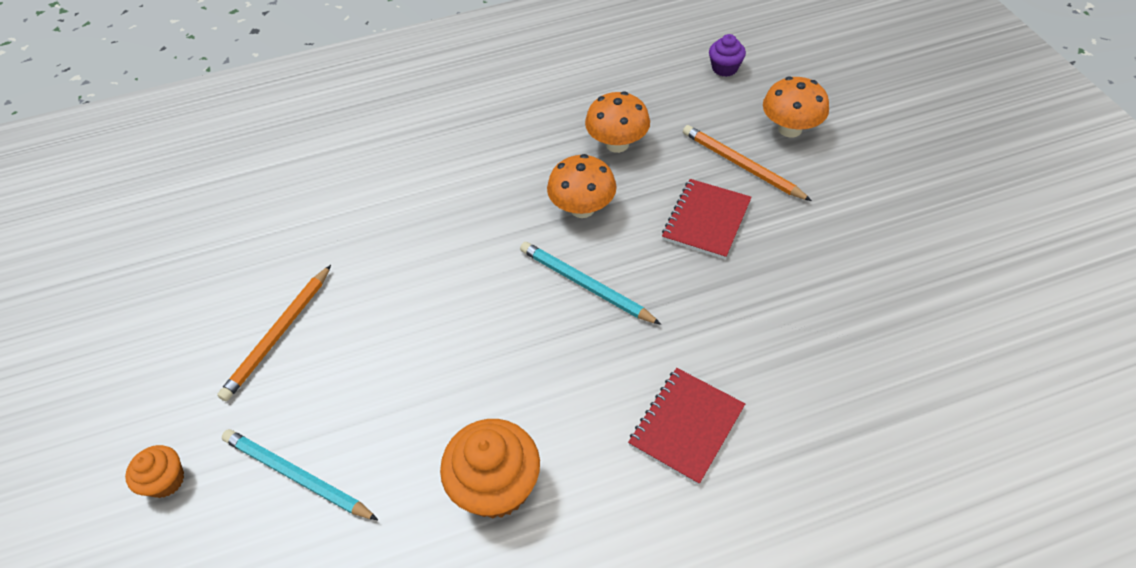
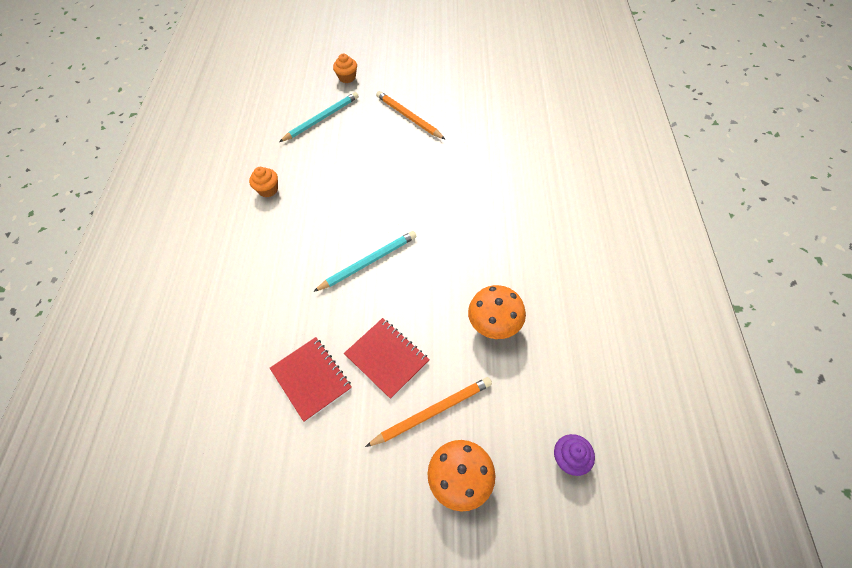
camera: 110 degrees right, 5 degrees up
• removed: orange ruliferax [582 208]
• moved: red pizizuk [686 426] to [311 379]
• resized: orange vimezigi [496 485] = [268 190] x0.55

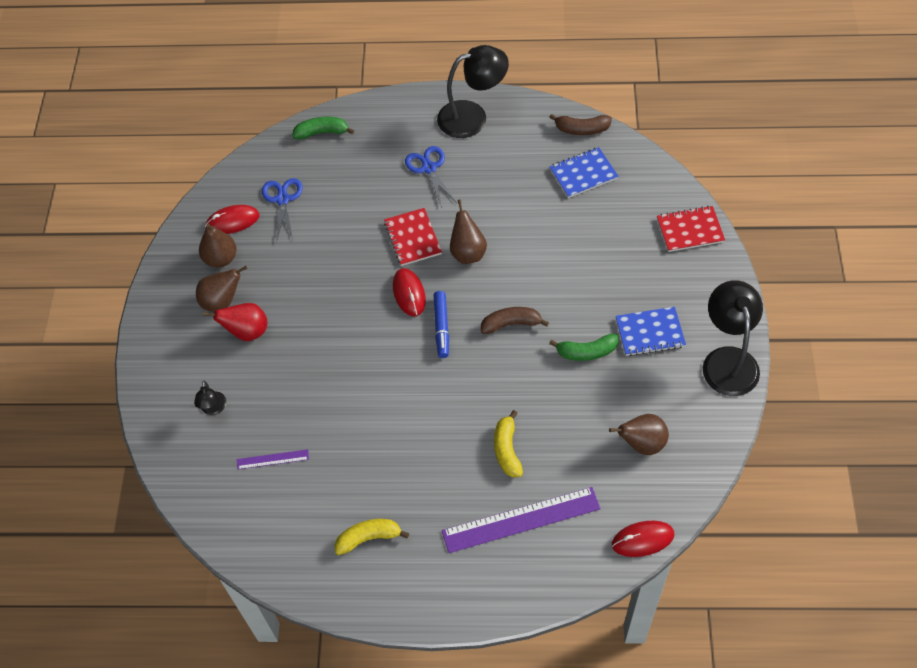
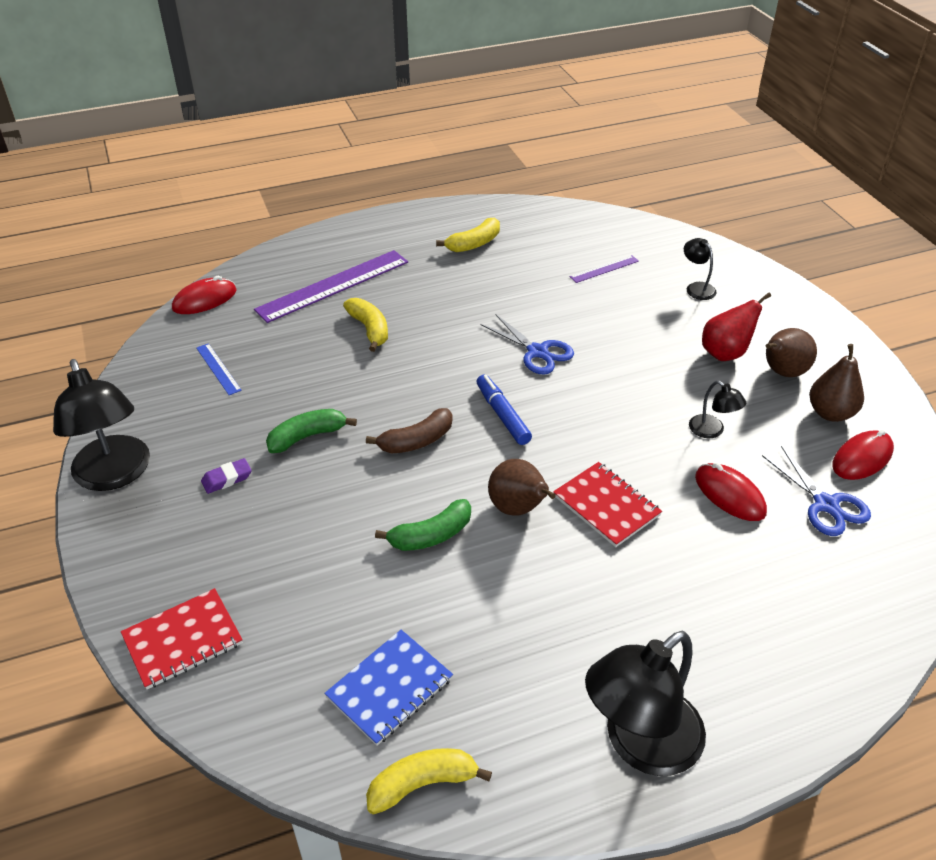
camera: 155 degrees right, 15 degrees down
• recoloured: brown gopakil [582 129] to yellow gopakil [422 784]
• moved: green gopakil [322 132] to [431 535]
• moved: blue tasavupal [429 168] to [537 352]
• moved: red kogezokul [409 293] to [729 495]
• replaced: blue pizizuk [650 332] to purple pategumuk [227 479]
• replaced: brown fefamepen [642 443] to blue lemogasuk [218 369]
• added: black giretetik [712 431]

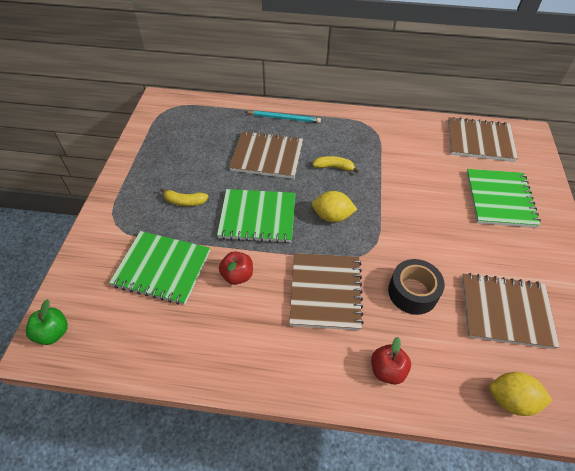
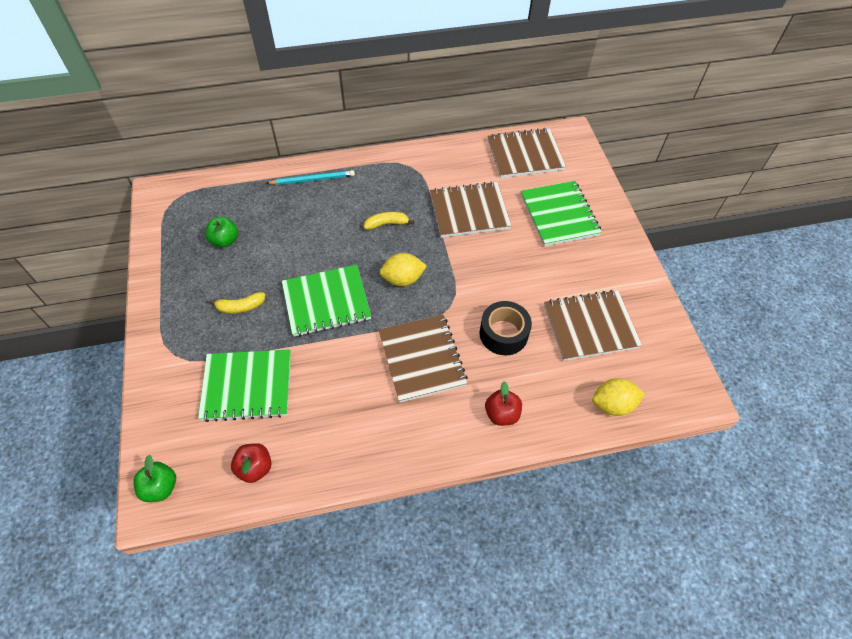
camera: 20 degrees left, 5 degrees up
• moved: brown pizizuk [267 156] to [469 211]
• moved: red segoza [237 275] to [255 468]
• added: green segoza [225 240]

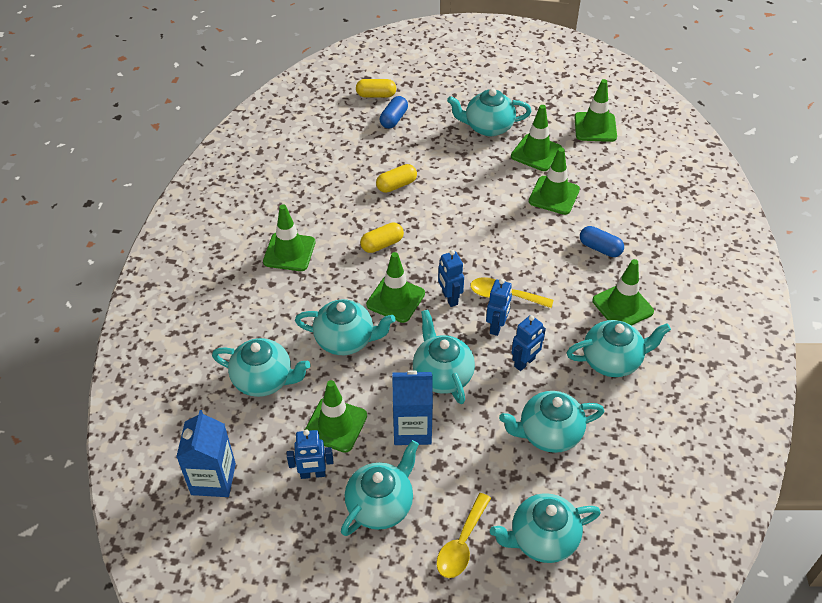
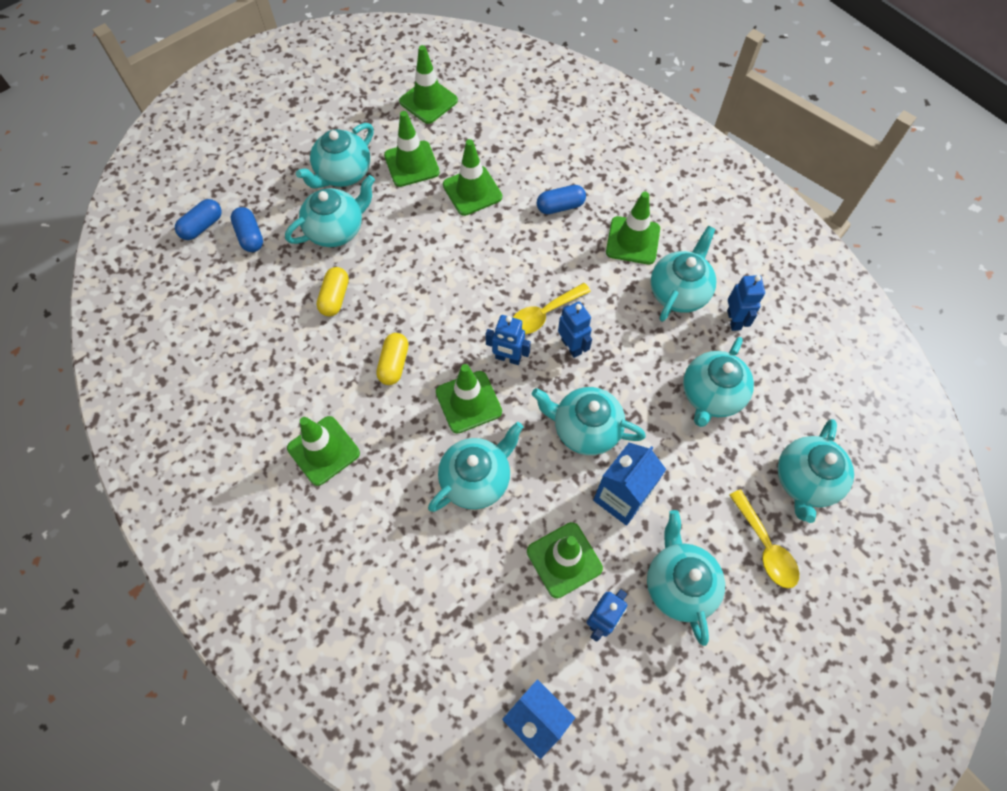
camera: 50 degrees left, 15 degrees up
• recoloured: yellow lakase [376 95] to blue lakase [202 226]
• moved: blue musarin [525 362] to [734 320]
• moved: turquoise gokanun [264 380] to [336 230]

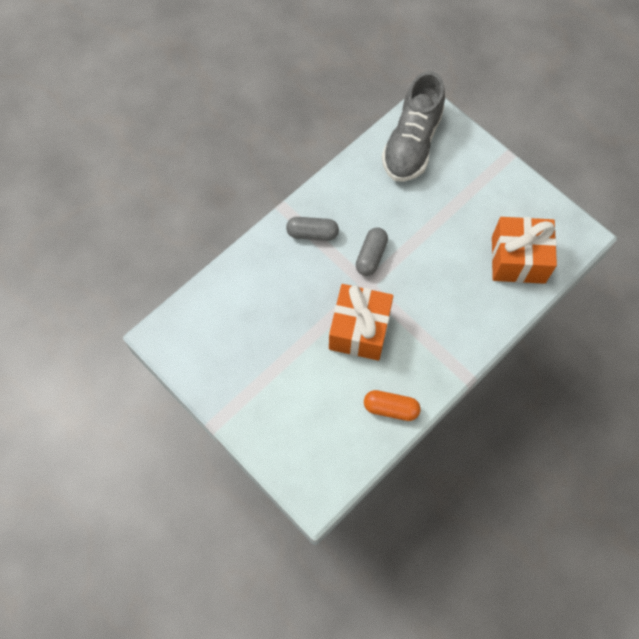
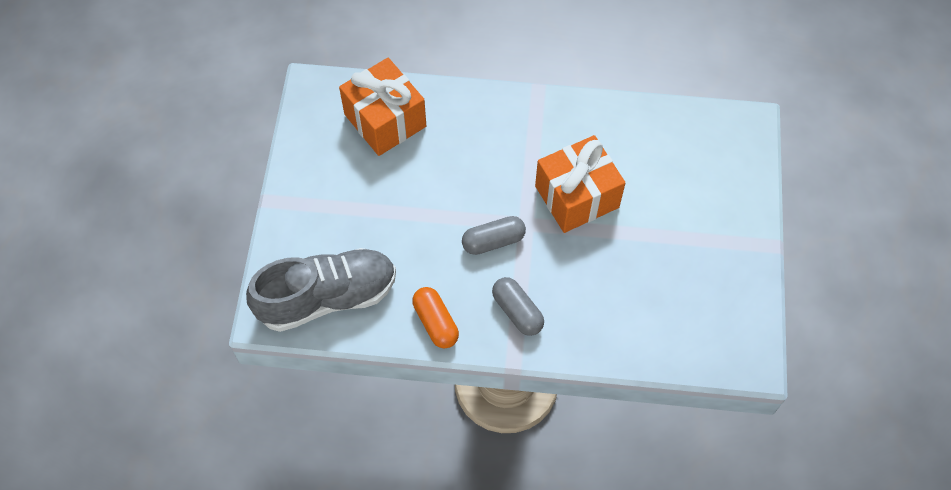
camera: 130 degrees left, 5 degrees down
• moved: orange lakase [391 408] to [435 322]

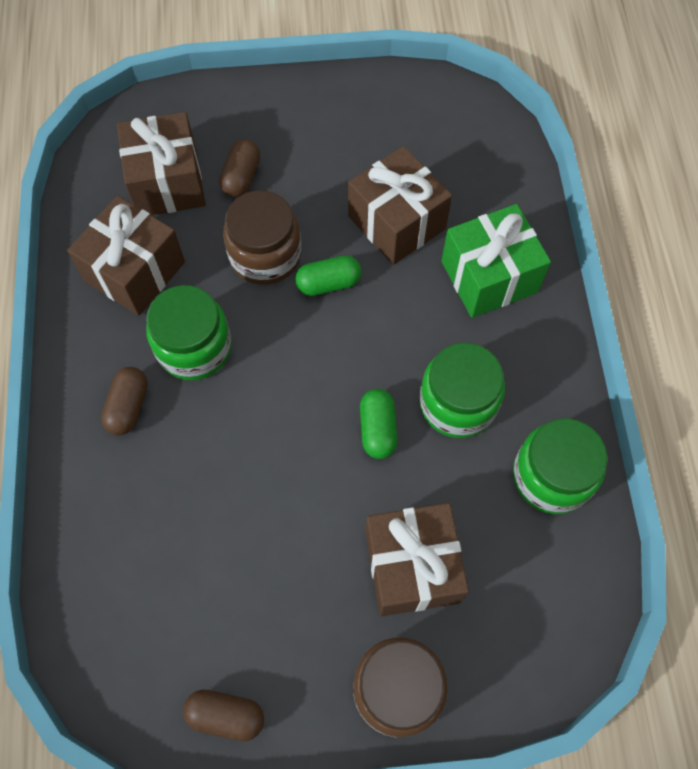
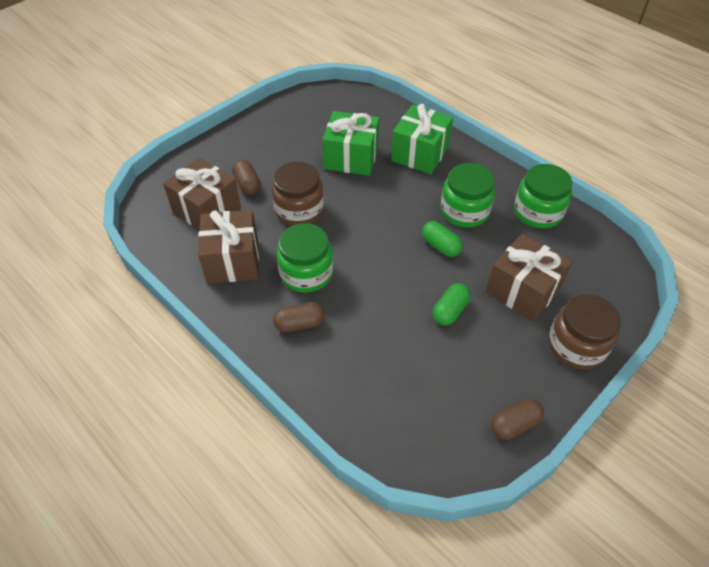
camera: 40 degrees left, 15 degrees down
• recoloured: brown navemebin [396 222] to green navemebin [351 158]
• moved: green lakase [328 283] to [450 311]
• turned: brown lakase [128 406] = [299 324] 75 degrees counterclockwise

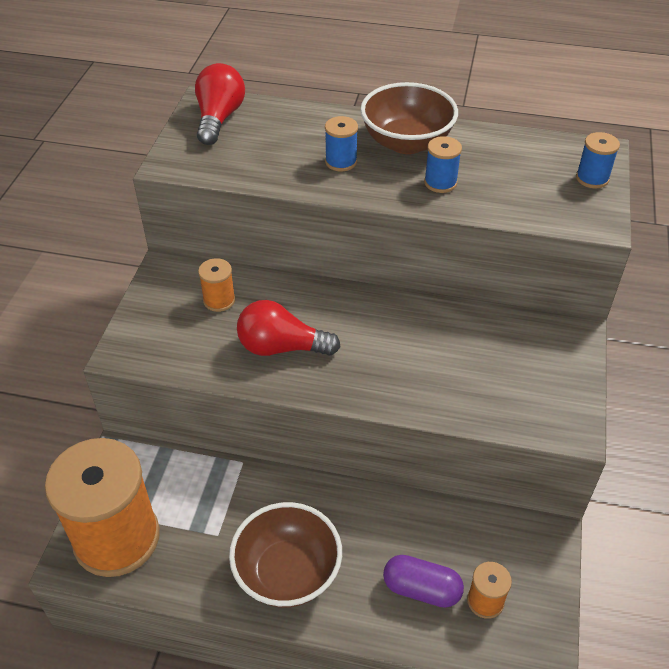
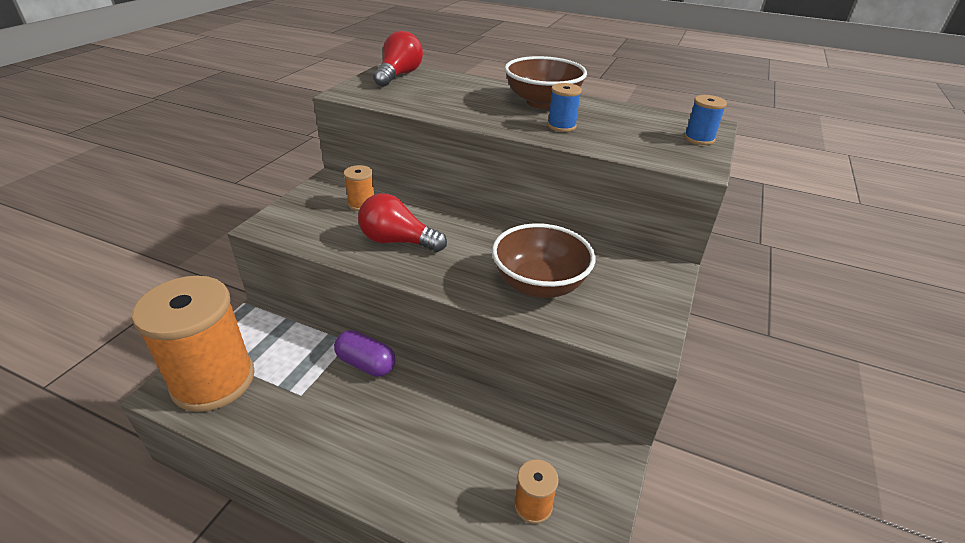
camera: 10 degrees right, 10 degrees down
• removed: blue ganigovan [341 162]
• moved: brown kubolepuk [287 572] to [539 284]
• moved: purple lakase [421 589] to [366 364]

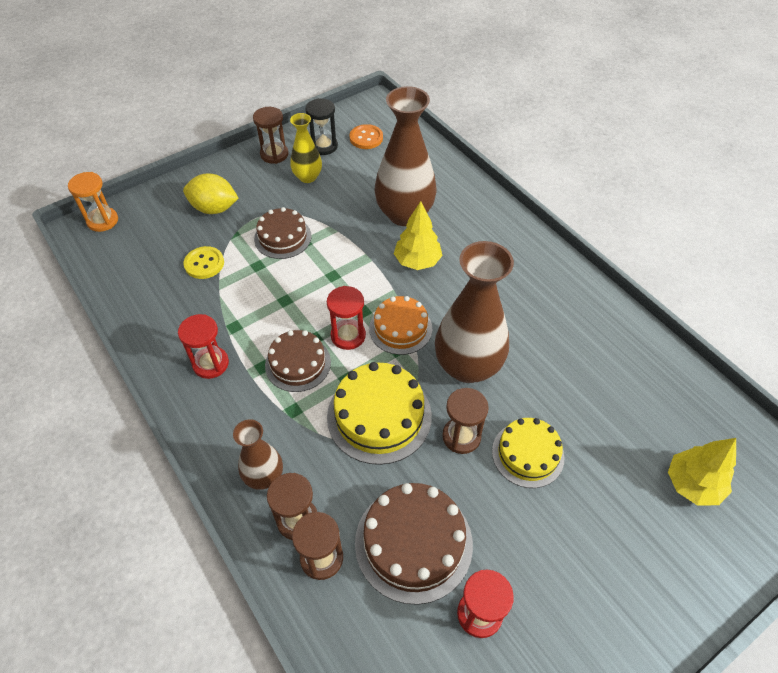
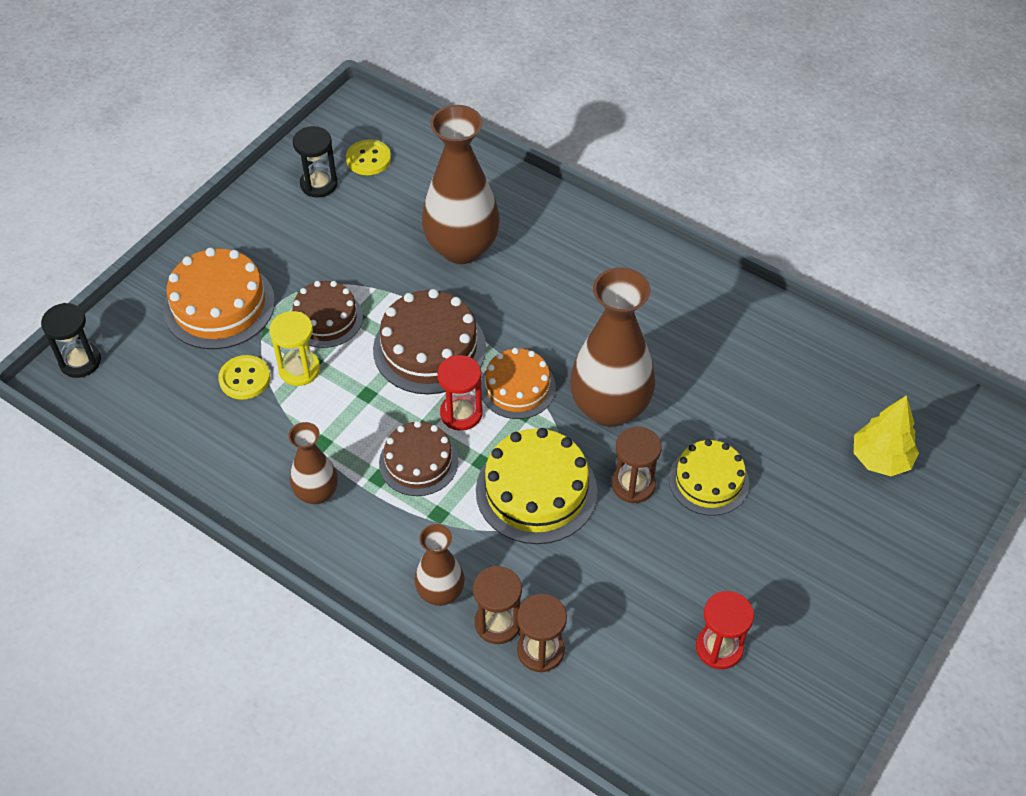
camera: 20 degrees left, 0 degrees up
• removed: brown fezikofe [274 154]
• removed: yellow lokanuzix [307 177]
• recoloured: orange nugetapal [366 138] to yellow nugetapal [368 159]
• recoloured: orange fezikofe [102 221] to black fezikofe [80 361]
• replaced: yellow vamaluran [214 208] to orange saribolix [219 305]
• removed: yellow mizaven [417 261]
• replaced: red fezikofe [211 364] to brown lokanuzix [316 493]
• moved: brown saribolix [413 543] to [429 348]
• added: yellow fezikofe [299 369]

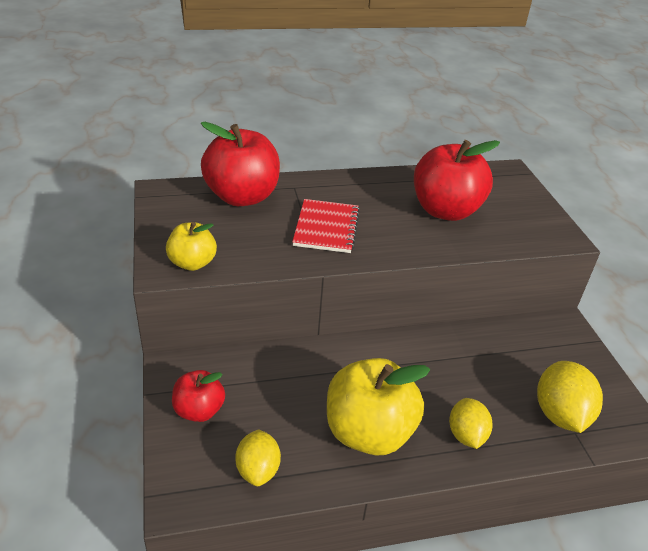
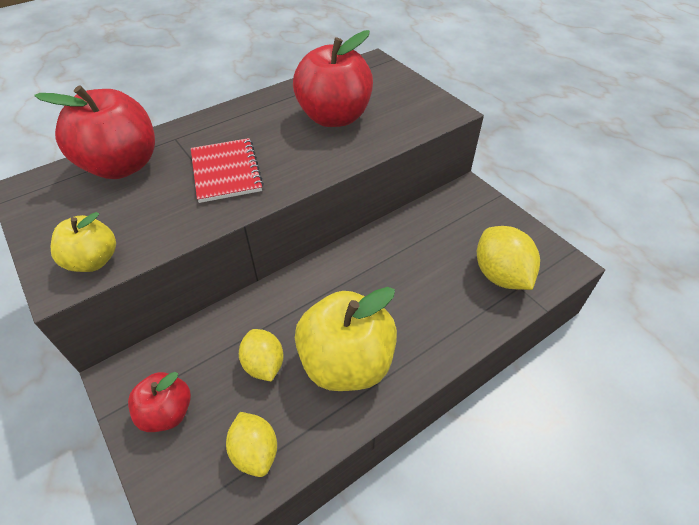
camera: 20 degrees left, 10 degrees up
• moved: yellow vamaluran [466 435] to [264 364]

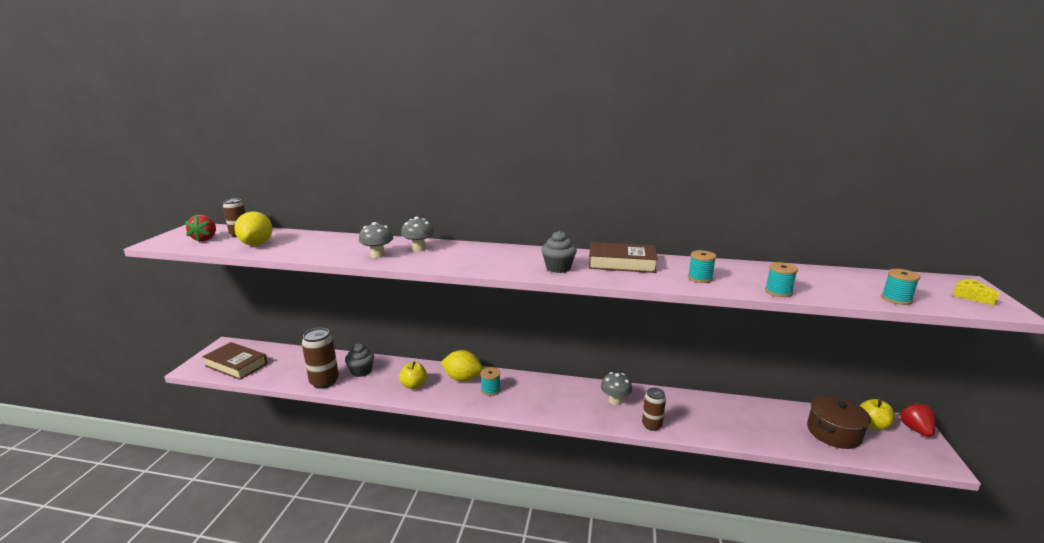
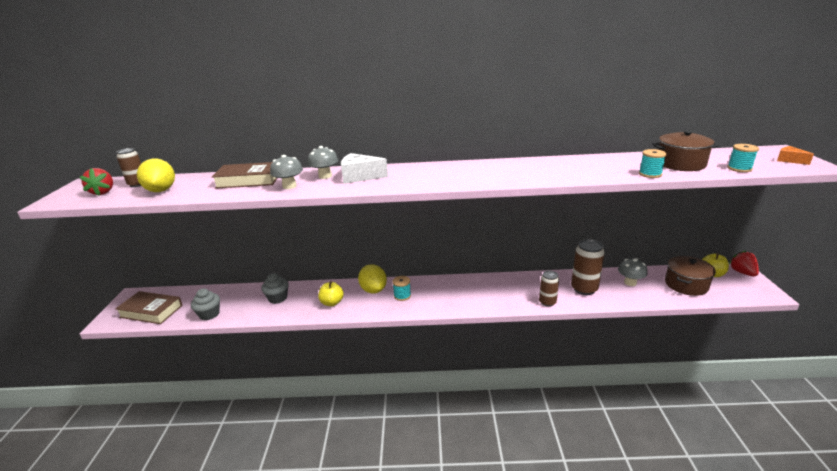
camera: 10 degrees left, 5 degrees up
• moved: grey vimezigi [558 268] to [209 314]
• moved: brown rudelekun [621 263] to [249 180]
• removed: turquoise ganigovan [700 278]
• recoloured: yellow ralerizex [970 297] to orange ralerizex [789 160]
• moved: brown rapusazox [324 382] to [584 289]
• turned: yellow vamaluran [462 378] = [373 290] 60 degrees clockwise
• moved: grey ruliferax [615 400] to [630 282]
• added: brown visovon [680 164]
• added: white ralerizex [359 177]

